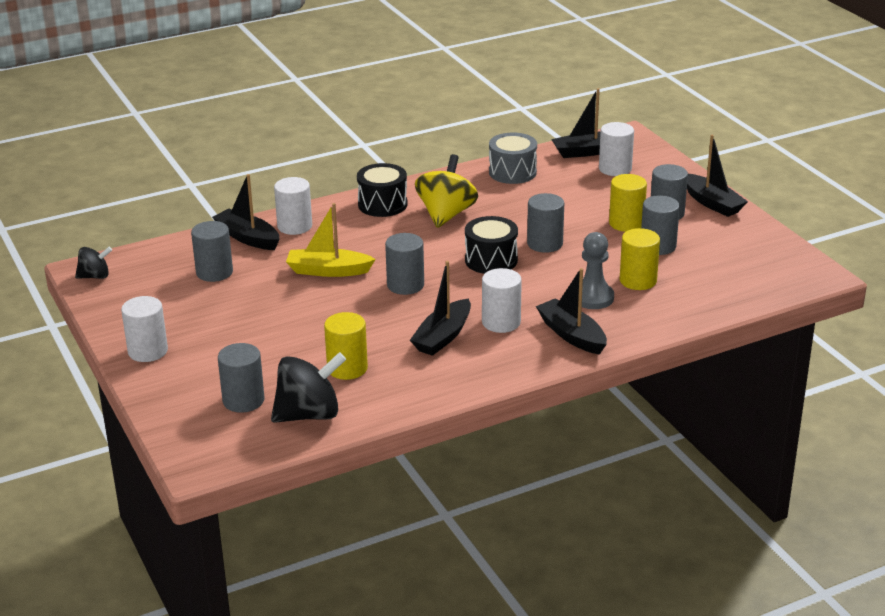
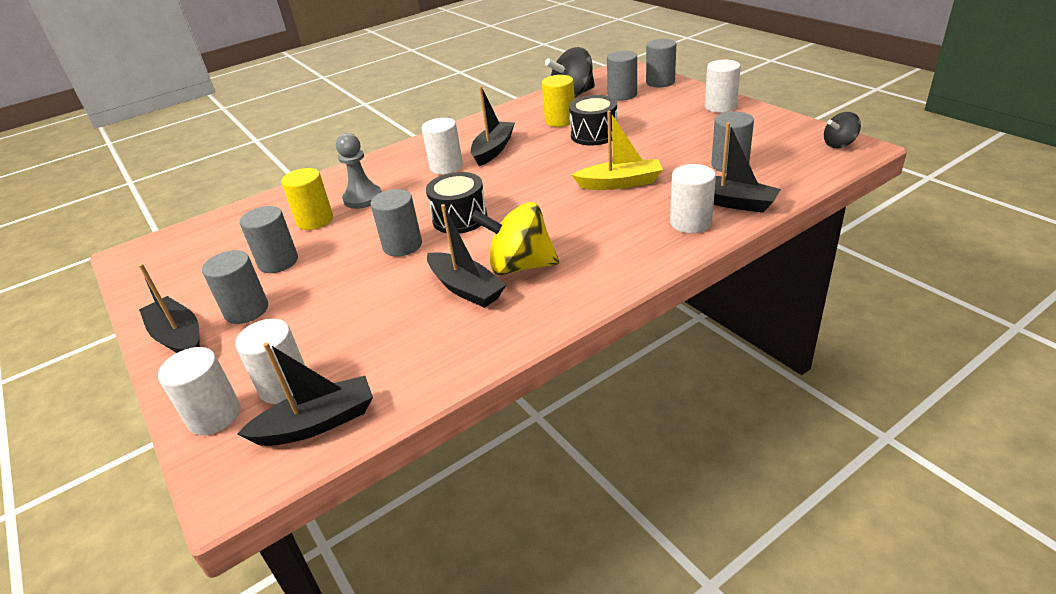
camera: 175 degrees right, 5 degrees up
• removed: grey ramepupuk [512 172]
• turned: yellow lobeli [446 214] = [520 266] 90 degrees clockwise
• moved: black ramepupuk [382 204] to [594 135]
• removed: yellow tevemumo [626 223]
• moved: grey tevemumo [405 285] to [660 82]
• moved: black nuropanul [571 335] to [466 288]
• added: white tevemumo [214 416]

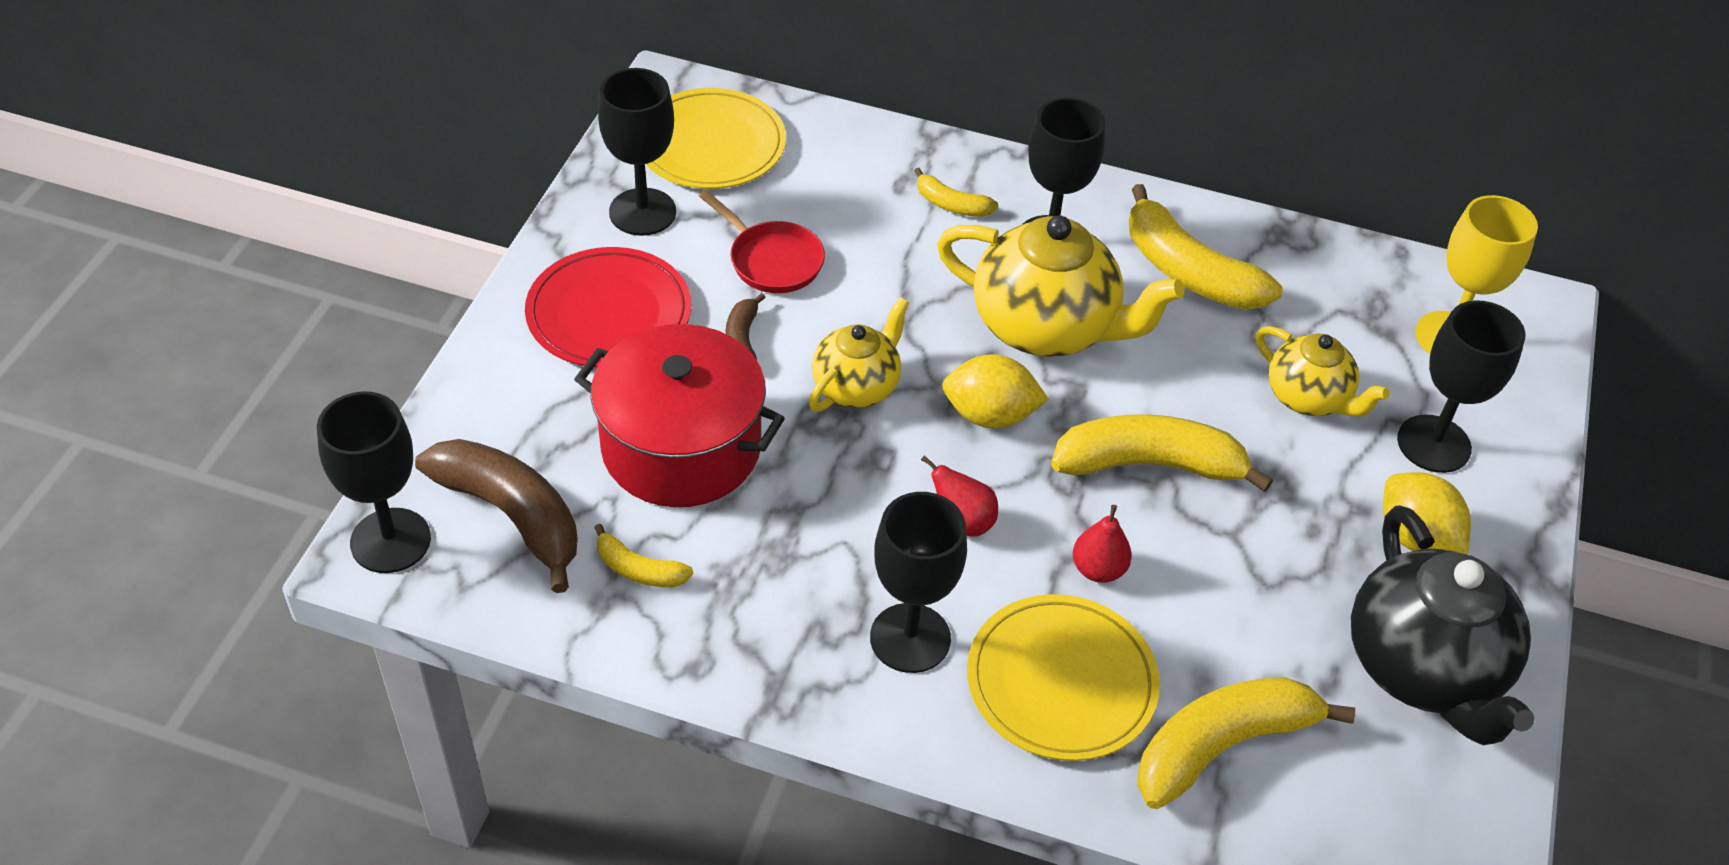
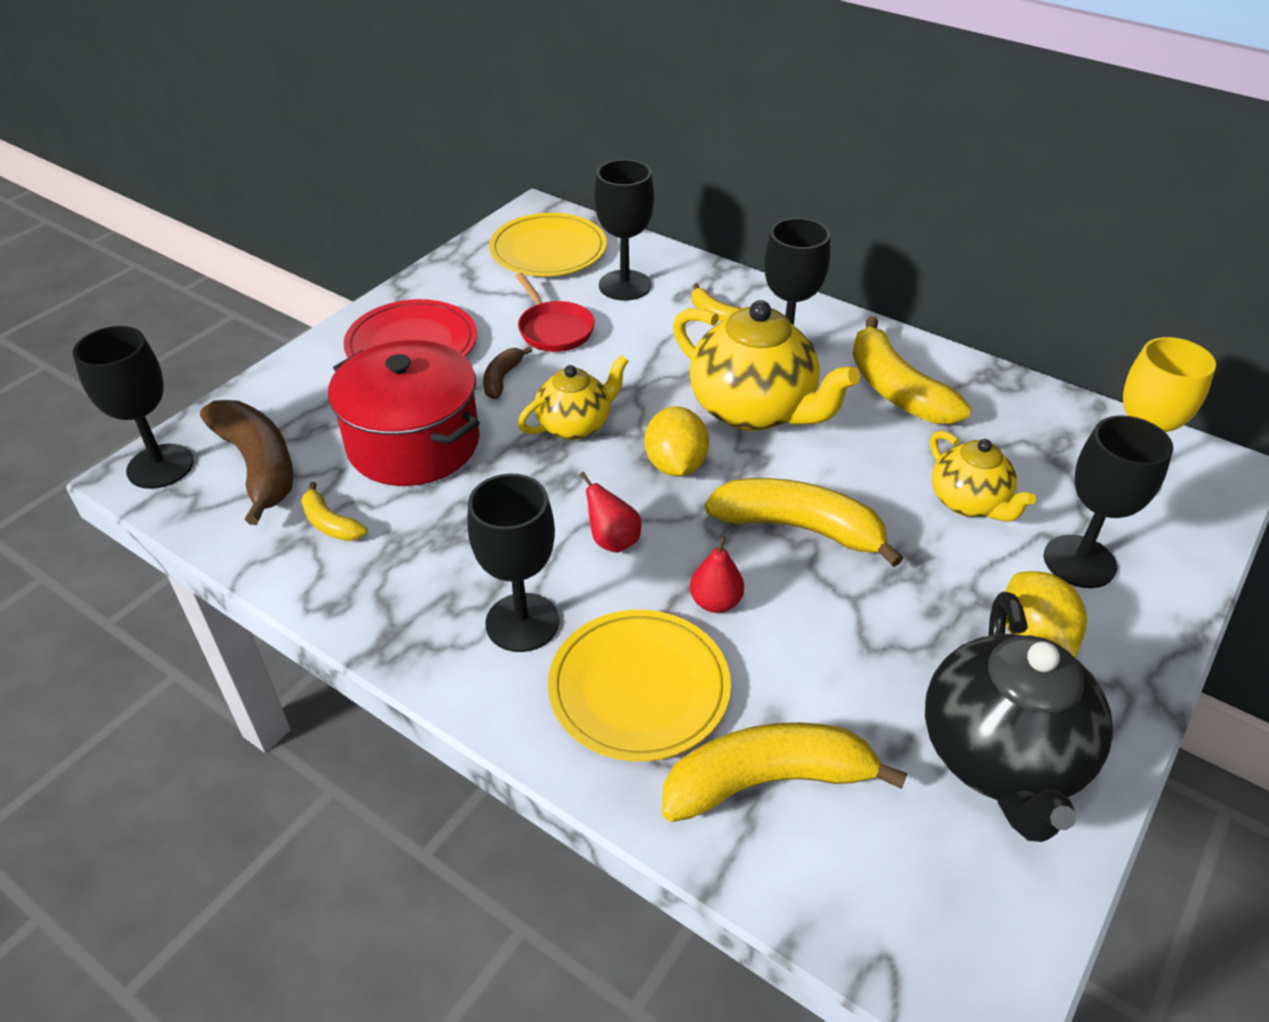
camera: 20 degrees right, 5 degrees down
• moved: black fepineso [642 212] to [624 285]
• turned: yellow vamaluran [990 415] = [675 465] 60 degrees clockwise

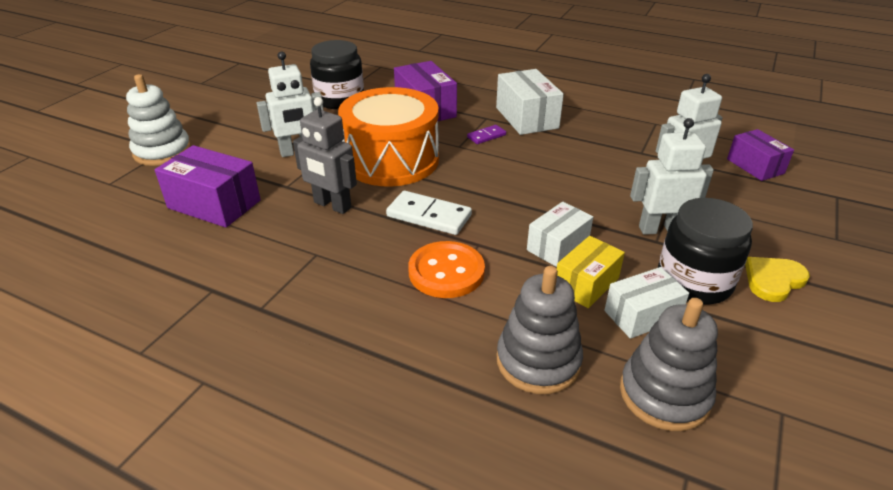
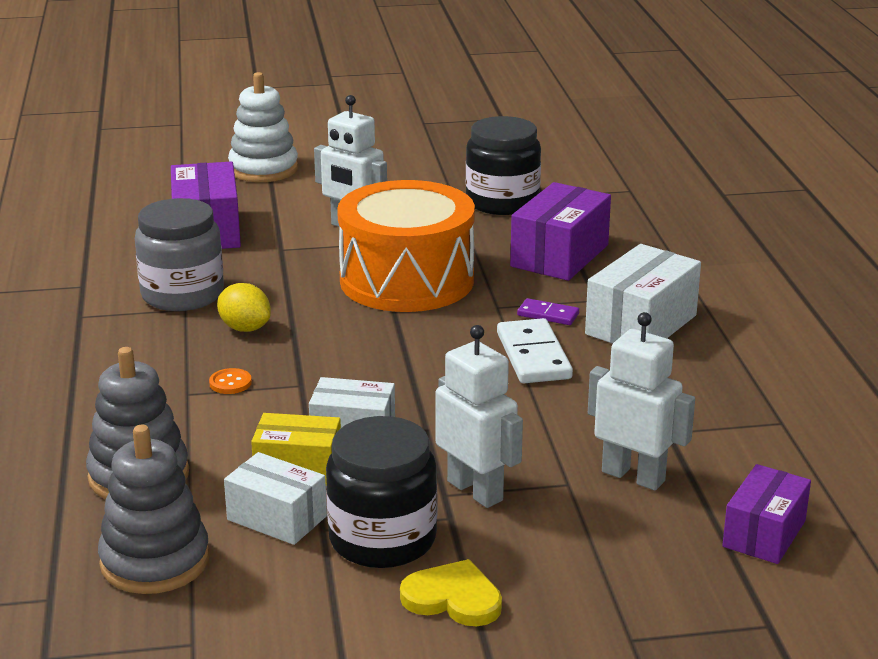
camera: 55 degrees right, 10 degrees down
• removed: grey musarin [332 205]
• moved: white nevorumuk [429 216] to [533 356]
• resized: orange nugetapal [446 272] = [230 383] x0.44
• added: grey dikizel [182 294]
• added: yellow vamaluran [245 328]

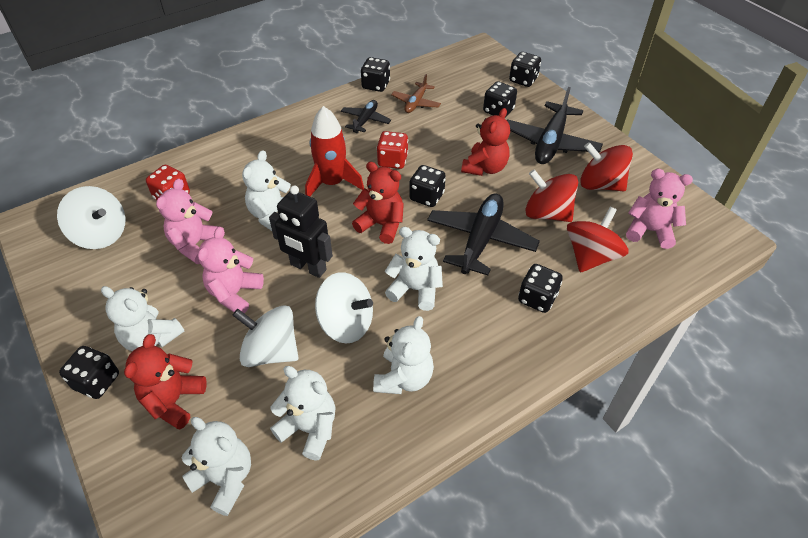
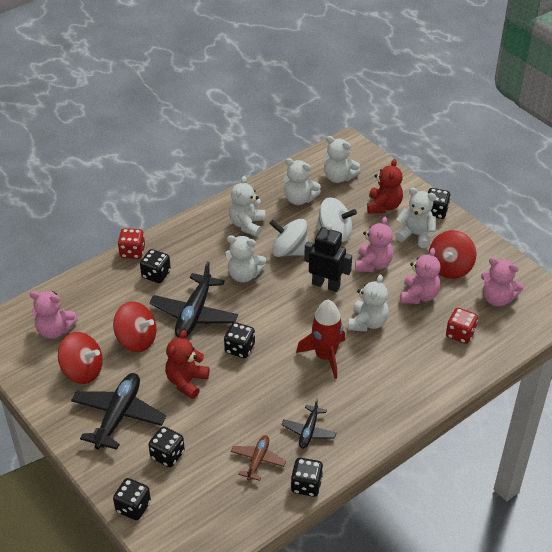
camera: 175 degrees right, 5 degrees down
• moved: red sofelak [392 161] to [132 252]
• removed: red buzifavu [381 225]
• replaced: white lobeli [101 234] to pink buzifavu [497 299]
• moved: red lobeli [591 256] to [450 268]

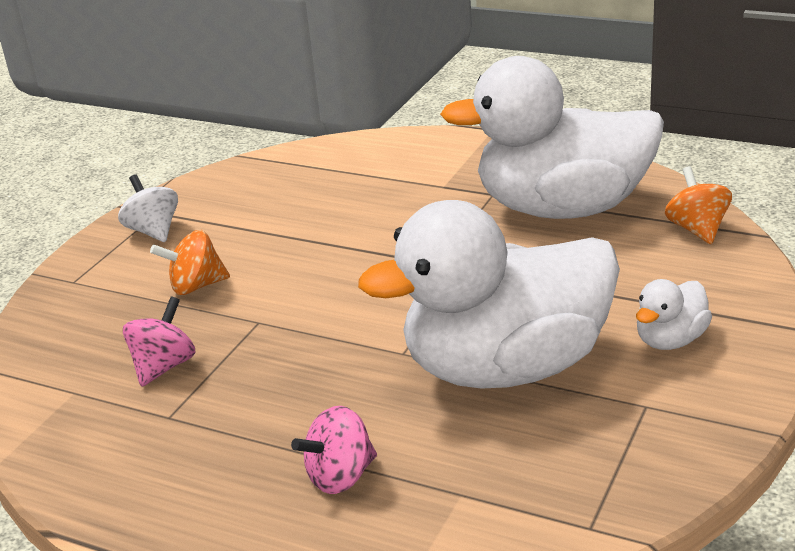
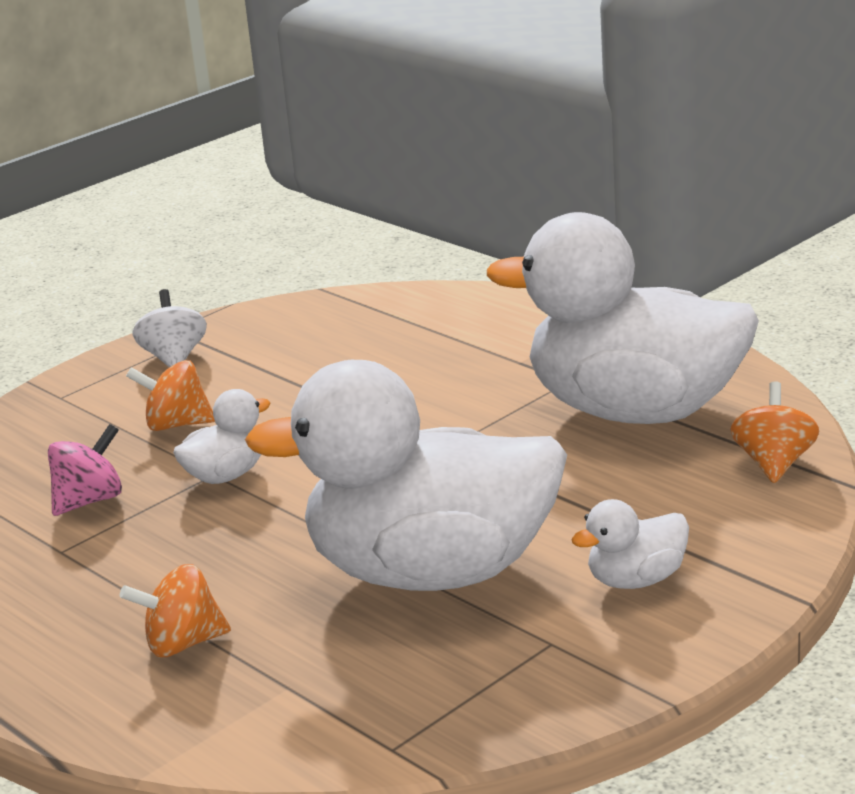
camera: 20 degrees right, 5 degrees down
• recoloured: pink lobeli [340 476] to orange lobeli [182 644]
• added: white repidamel [225 475]

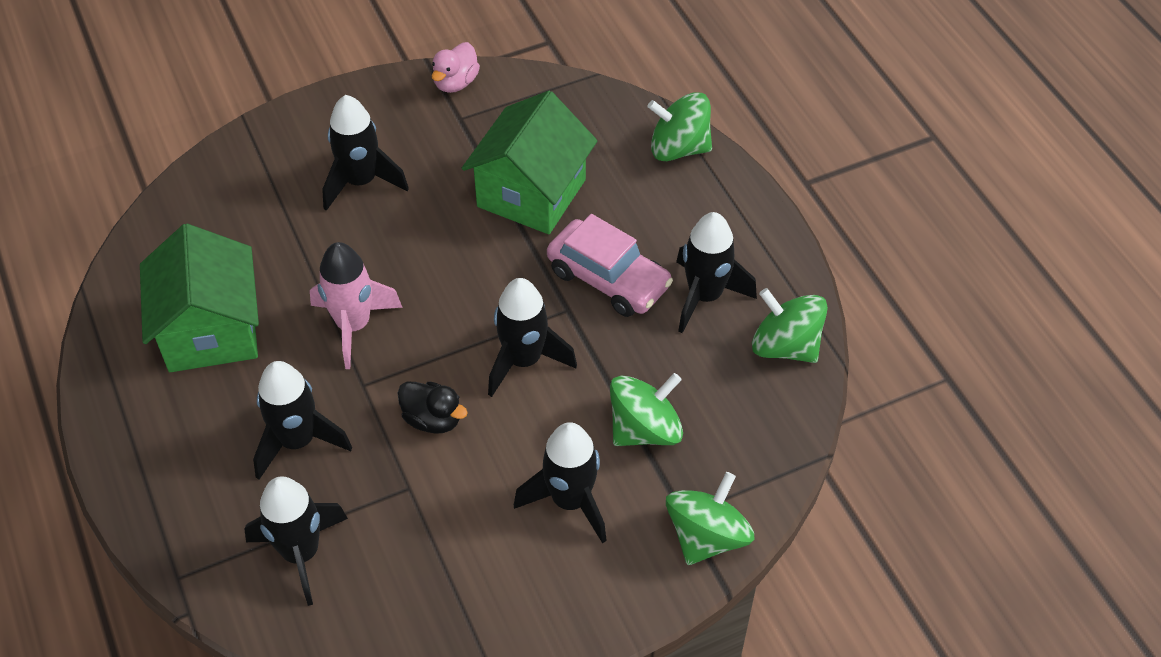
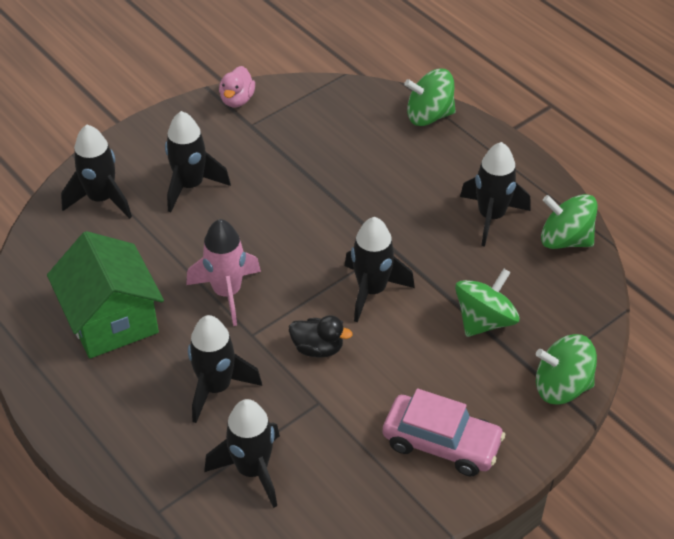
camera: 15 degrees left, 5 degrees down
• removed: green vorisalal [531 193]
• moved: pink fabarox [608 279] to [441 443]
• moved: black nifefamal [570 501] to [101 199]
• turned: green lobeli [707 536] = [561 386] 105 degrees counterclockwise

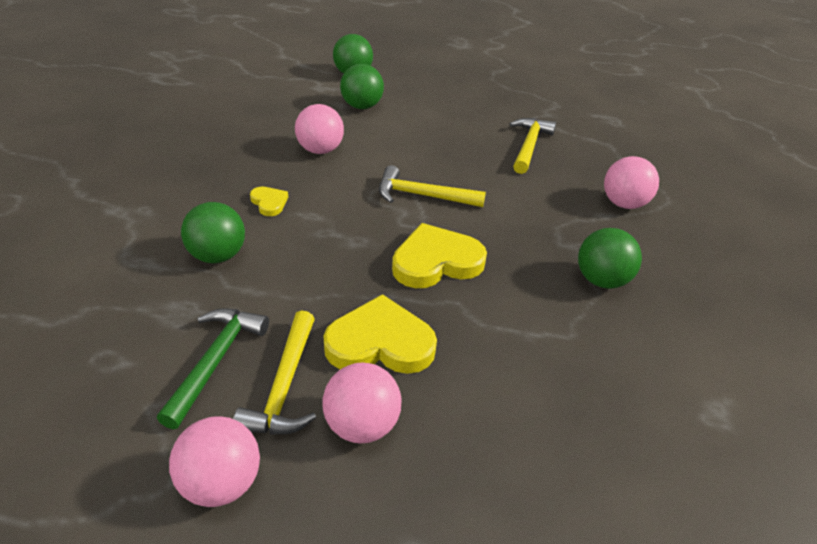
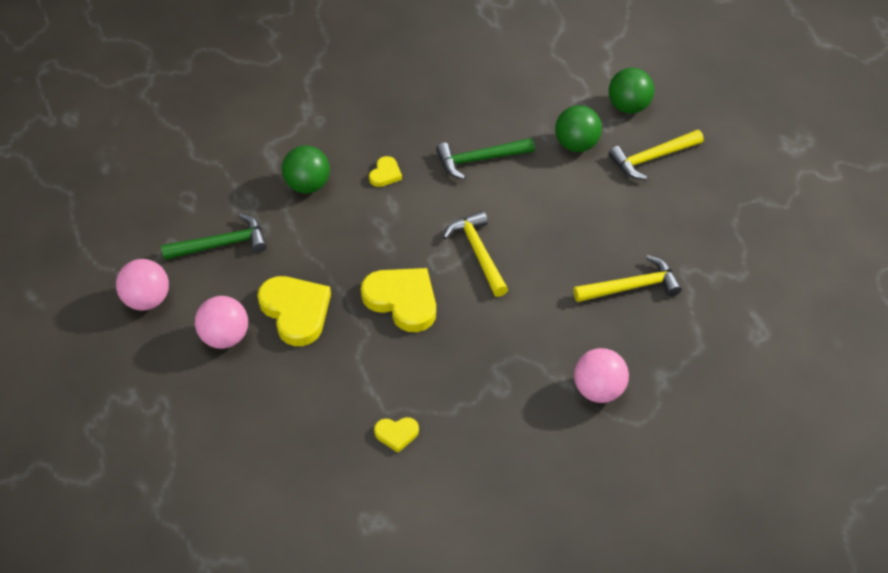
camera: 60 degrees right, 10 degrees up
• replaced: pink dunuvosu [320 150] to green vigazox [480 160]
• removed: green dunuvosu [601 280]
• moved: yellow vigazox [285 386] to [652 158]
• added: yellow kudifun [396 434]

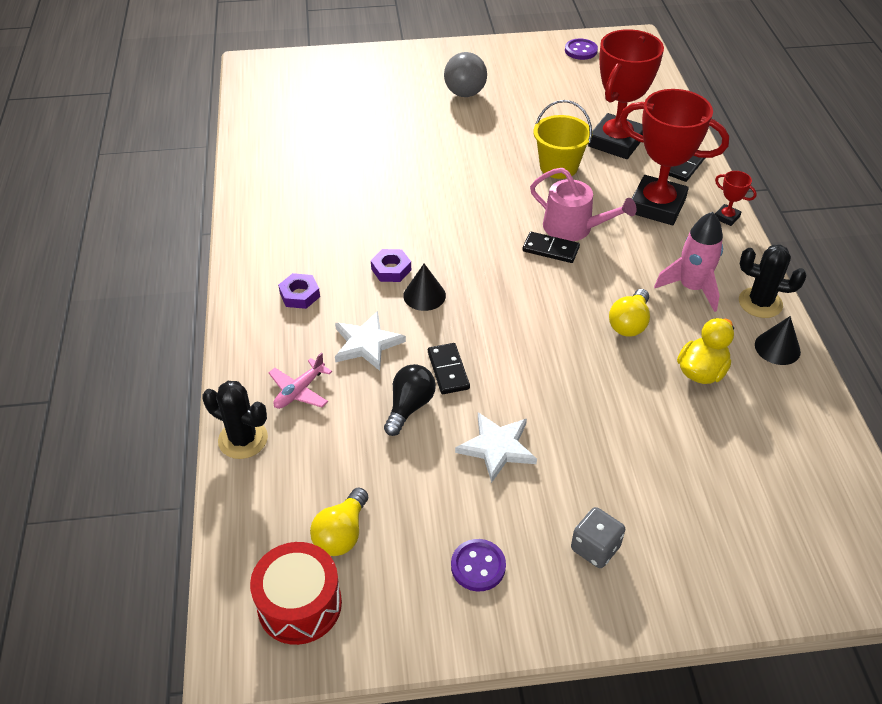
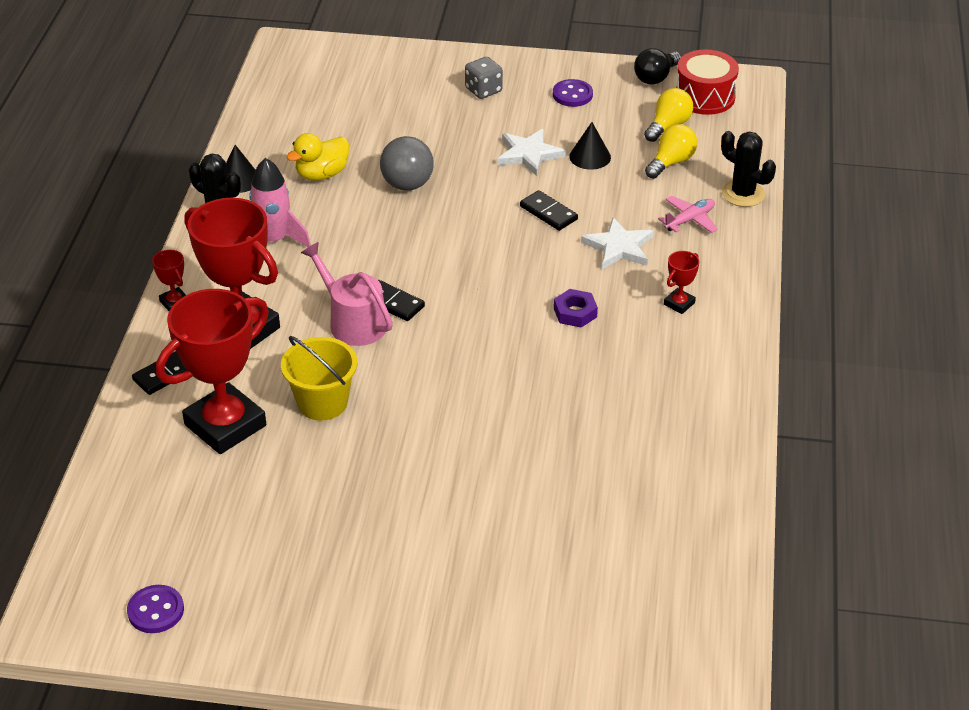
camera: 165 degrees left, 5 degrees down
• moved: grey dunuvosu [465 93] to [407 184]
• moved: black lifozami [424 295] to [590 157]
• replaced: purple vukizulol [299 295] to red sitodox [679 303]
• moved: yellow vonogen [629 323] to [671 162]
• turned: black nevorumuk [448 370] = [548 213] 45 degrees counterclockwise
• moved: black vonogen [409 406] to [656 77]

